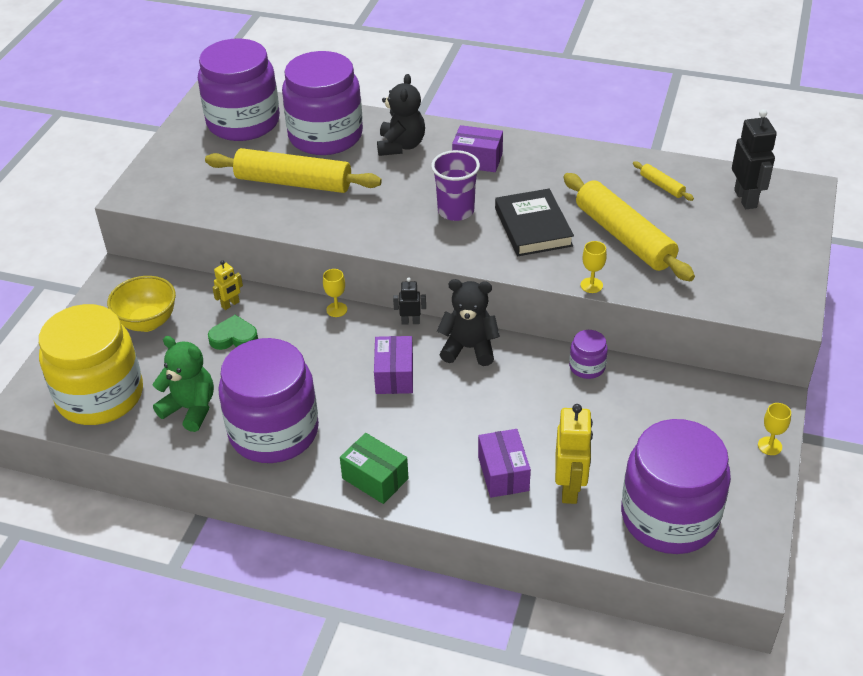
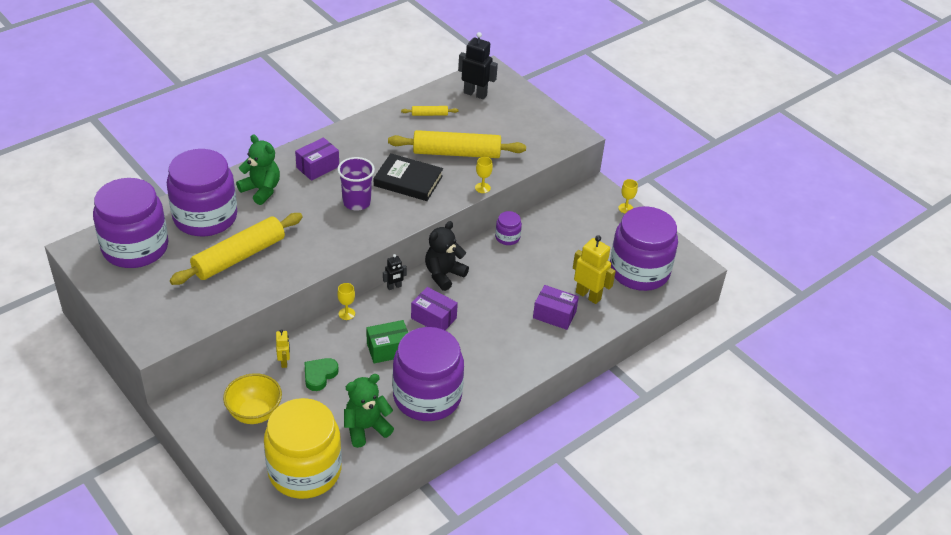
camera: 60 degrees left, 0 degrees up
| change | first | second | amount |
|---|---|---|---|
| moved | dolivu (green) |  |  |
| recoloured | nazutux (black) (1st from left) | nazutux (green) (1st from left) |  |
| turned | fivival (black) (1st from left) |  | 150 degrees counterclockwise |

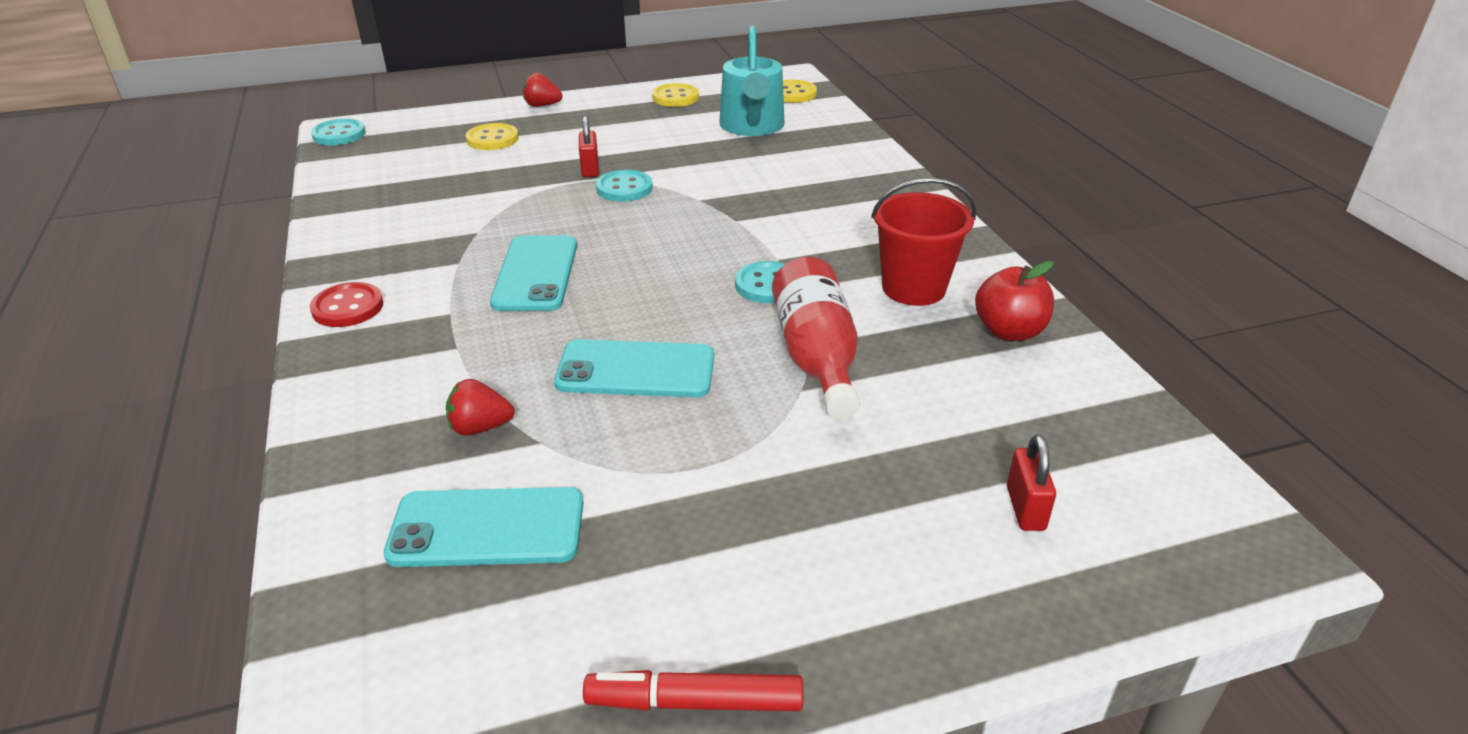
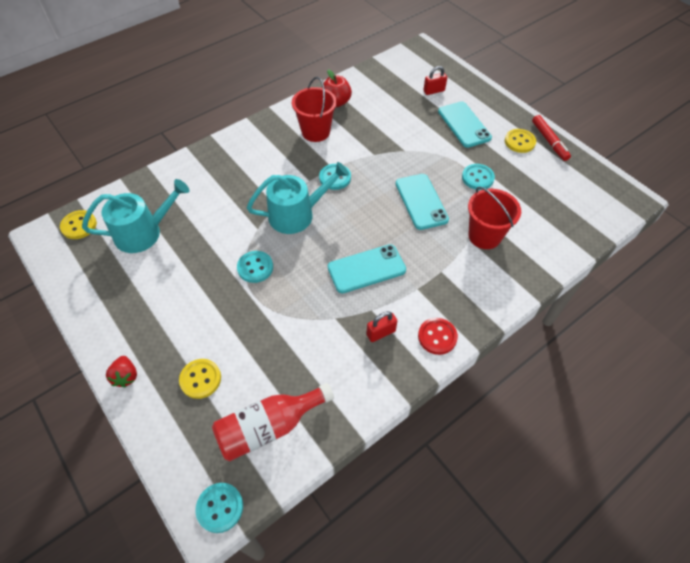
camera: 110 degrees left, 20 degrees up
| change | first | second | amount |
|---|---|---|---|
| added |  | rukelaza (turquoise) (2nd from left) |  |
| added |  | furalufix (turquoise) (4th from left) |  |
| moved | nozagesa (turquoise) (1st from left in the first image) | nozagesa (turquoise) (3rd from left) |  |
| moved | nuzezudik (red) (1st from left) |  |  |
| moved | furalufix (yellow) (2nd from left in the first image) | furalufix (yellow) (3rd from left) |  |
| moved | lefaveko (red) |  |  |
| replaced | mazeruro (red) (1st from left) | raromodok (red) (2nd from left) |  |

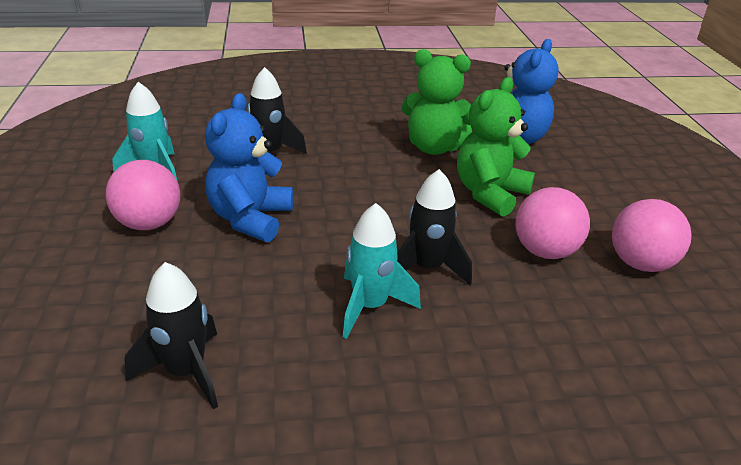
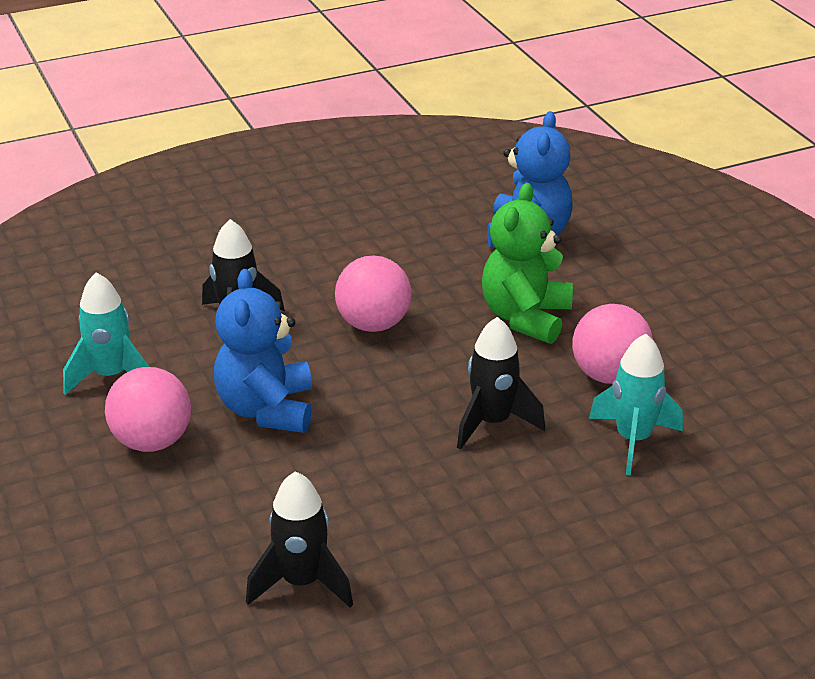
camera: 15 degrees left, 0 degrees up
| change | first | second | amount |
|---|---|---|---|
| removed | nazutux (green) (1st from left) |  |  |
| moved | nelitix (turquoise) (2nd from left) |  |  |
| moved | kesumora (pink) (3rd from left in the first image) | kesumora (pink) (2nd from left) |  |

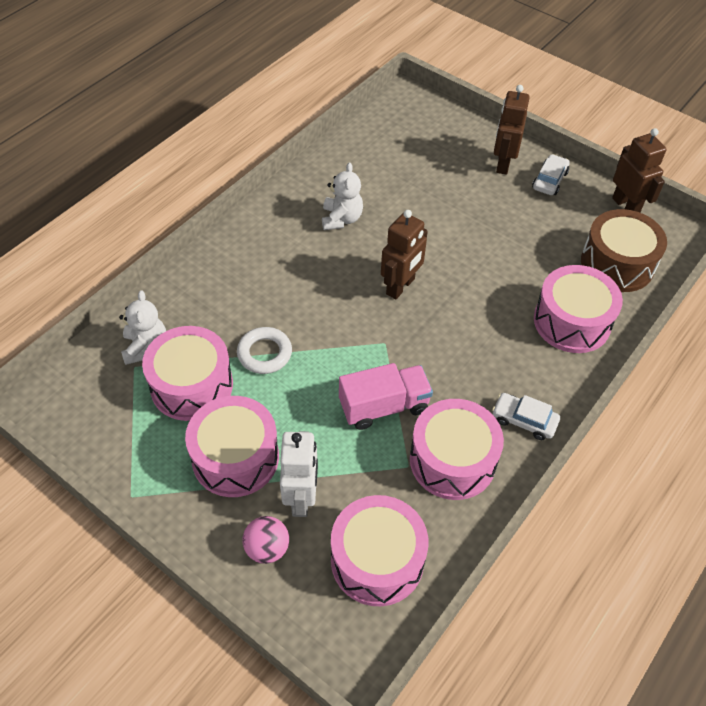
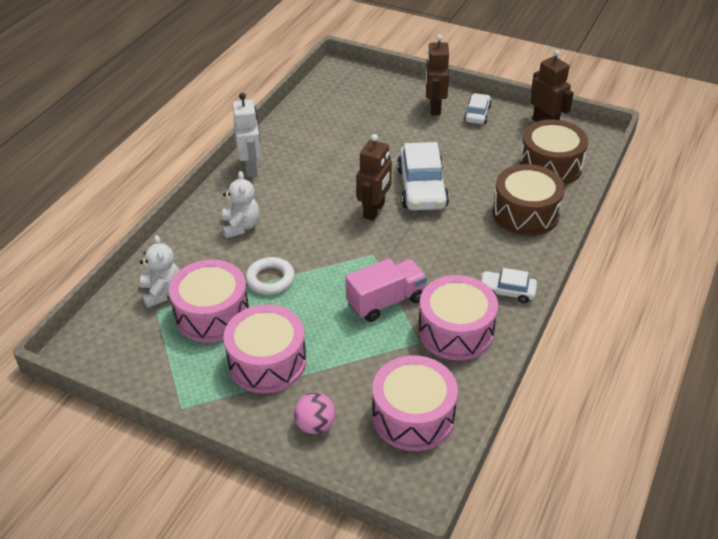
camera: 10 degrees left, 10 degrees down
| change | first | second | amount |
|---|---|---|---|
| added |  | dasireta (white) (1st from left) |  |
| moved | fivival (white) |  |  |
| moved | nazutux (white) (2nd from left) |  |  |
| recoloured | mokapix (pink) (5th from left) | mokapix (brown) (1st from left) |  |

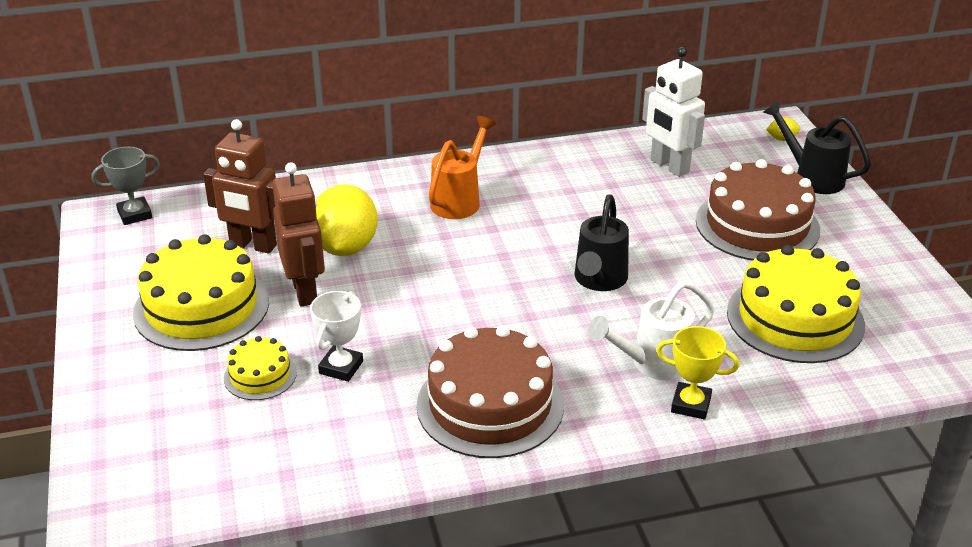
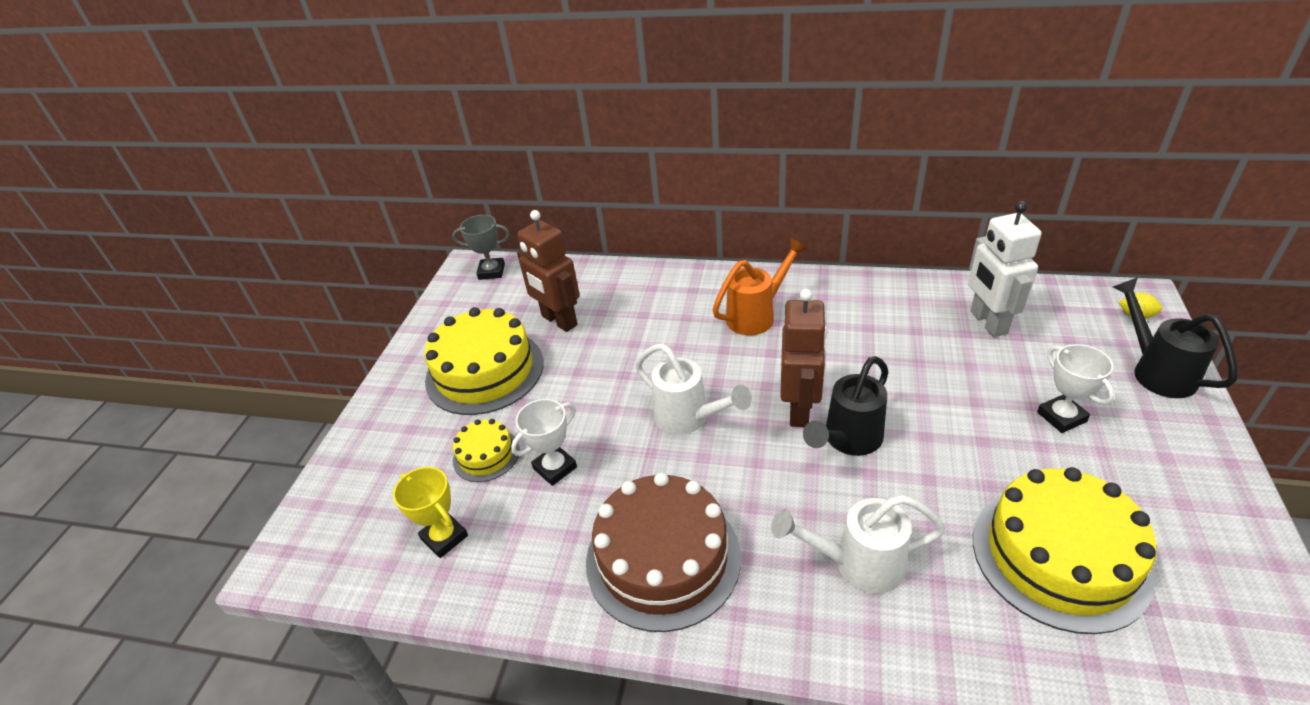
camera: 30 degrees right, 5 degrees up
| change | first | second | amount |
|---|---|---|---|
| removed | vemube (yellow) (1st from left) |  |  |
| added |  | rukelaza (white) (1st from left) |  |
| moved | fivival (brown) (2nd from left) |  |  |
| moved | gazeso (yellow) |  |  |
| replaced | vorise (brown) (2nd from left) | gazeso (white) (2nd from left) |  |

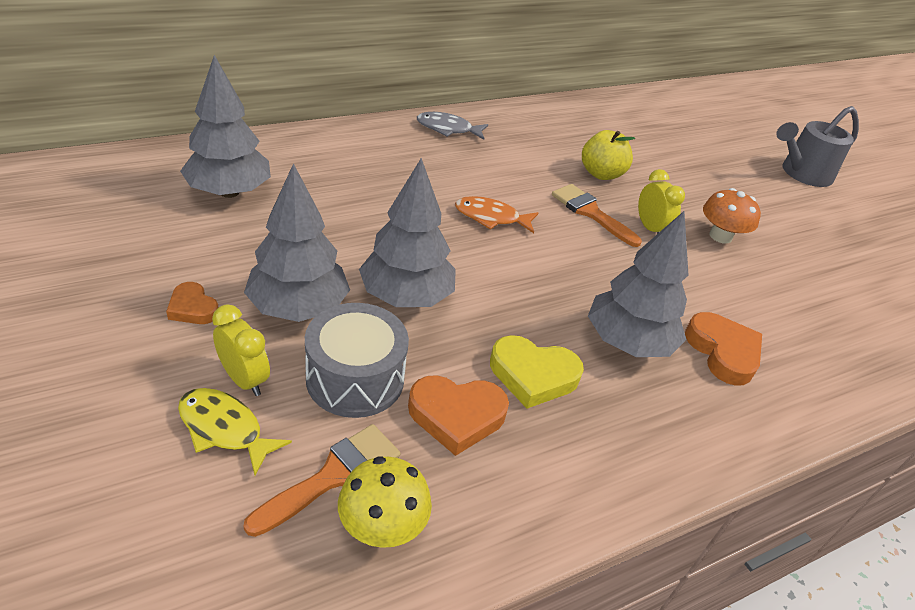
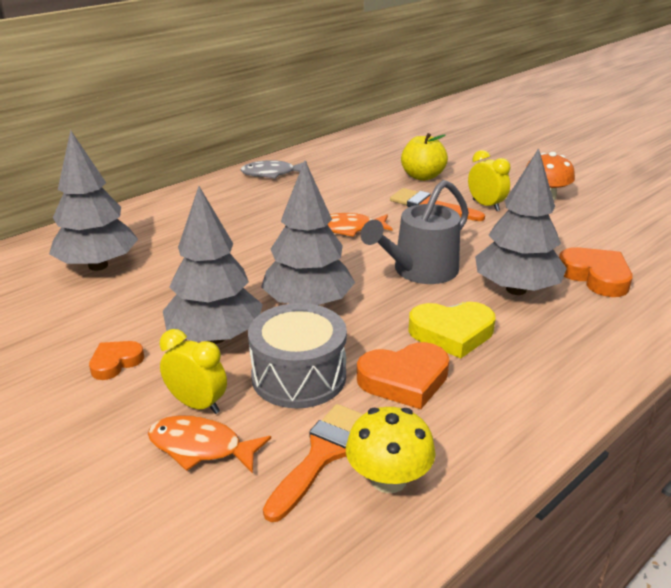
camera: 10 degrees left, 10 degrees down
| change | first | second | amount |
|---|---|---|---|
| moved | rukelaza (grey) |  |  |
| recoloured | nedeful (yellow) | nedeful (orange) (1st from left) |  |
| turned | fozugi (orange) (1st from left) |  | 105 degrees clockwise |

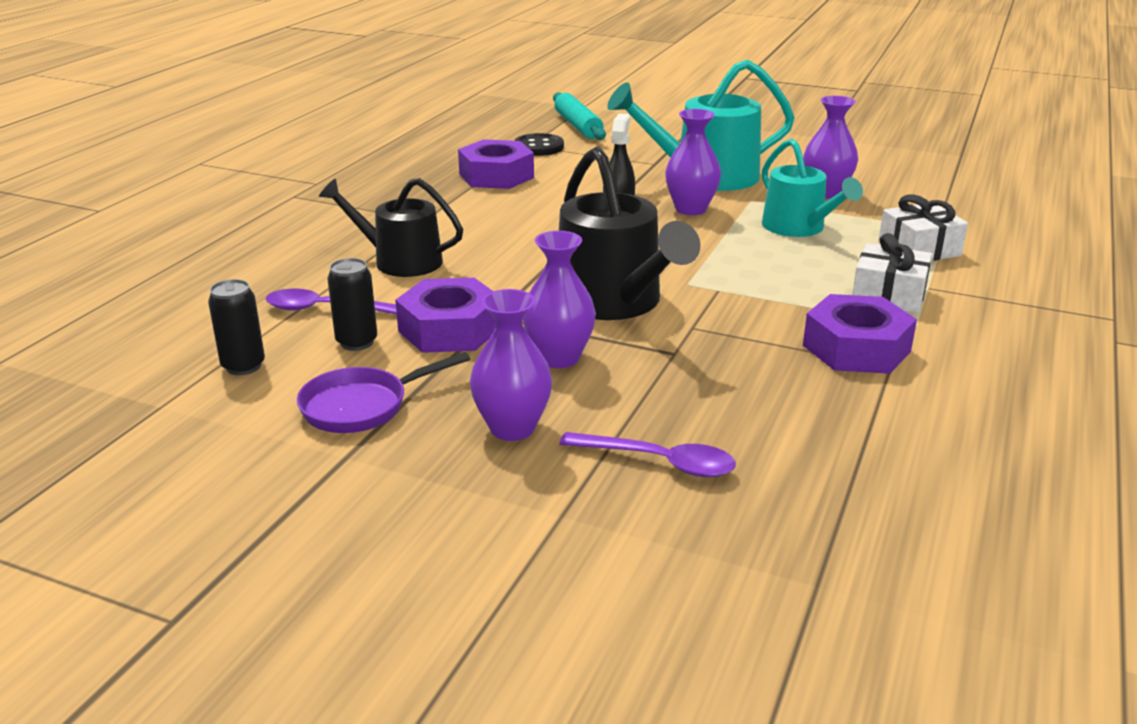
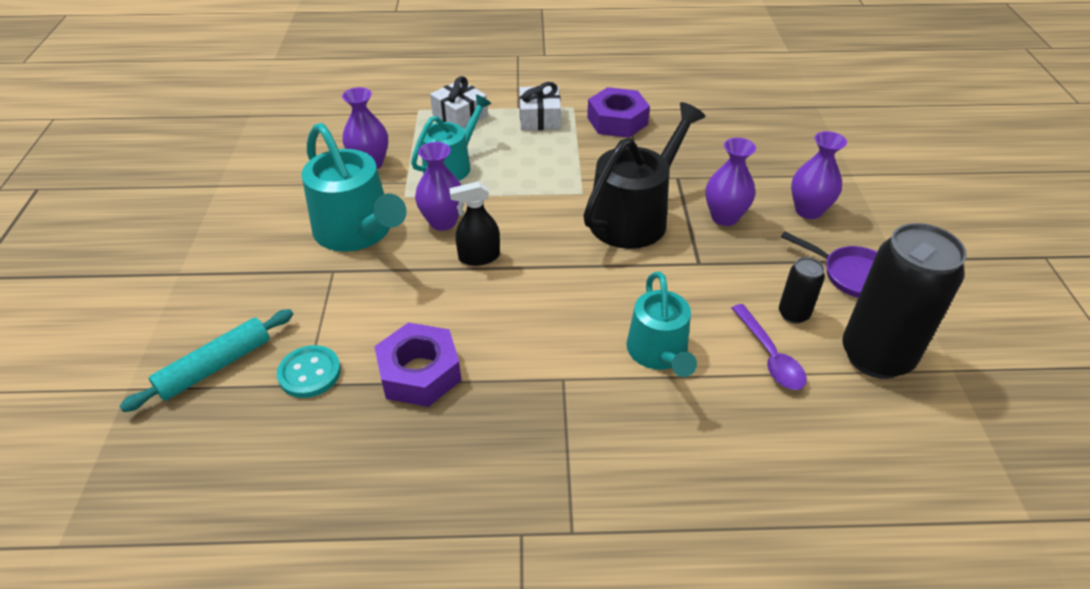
camera: 115 degrees left, 15 degrees up
| change | first | second | amount |
|---|---|---|---|
| removed | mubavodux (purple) (1st from left) |  |  |
| removed | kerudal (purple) (2nd from left) |  |  |
| recoloured | rukelaza (black) (1st from left) | rukelaza (turquoise) (3rd from left) |  |
| recoloured | furalufix (black) | furalufix (turquoise) |  |
| resized | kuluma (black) (1st from left in the first image) | kuluma (black) (2nd from left) | x2.15 |

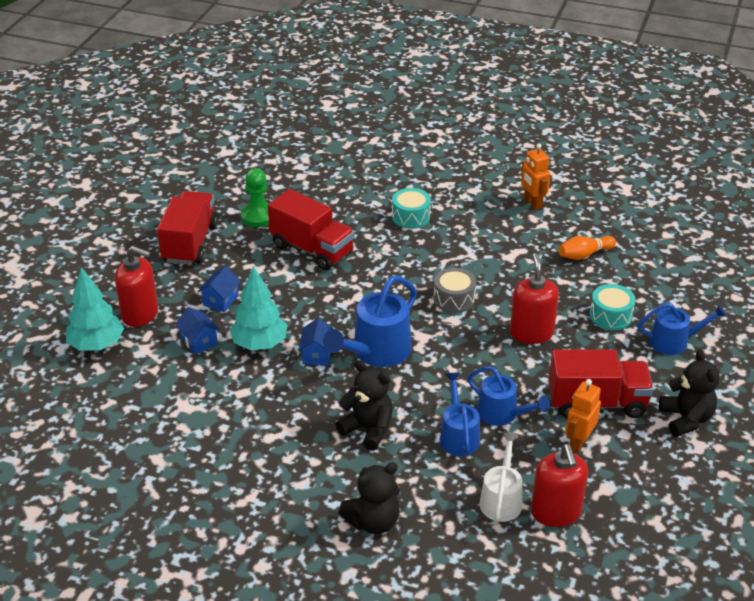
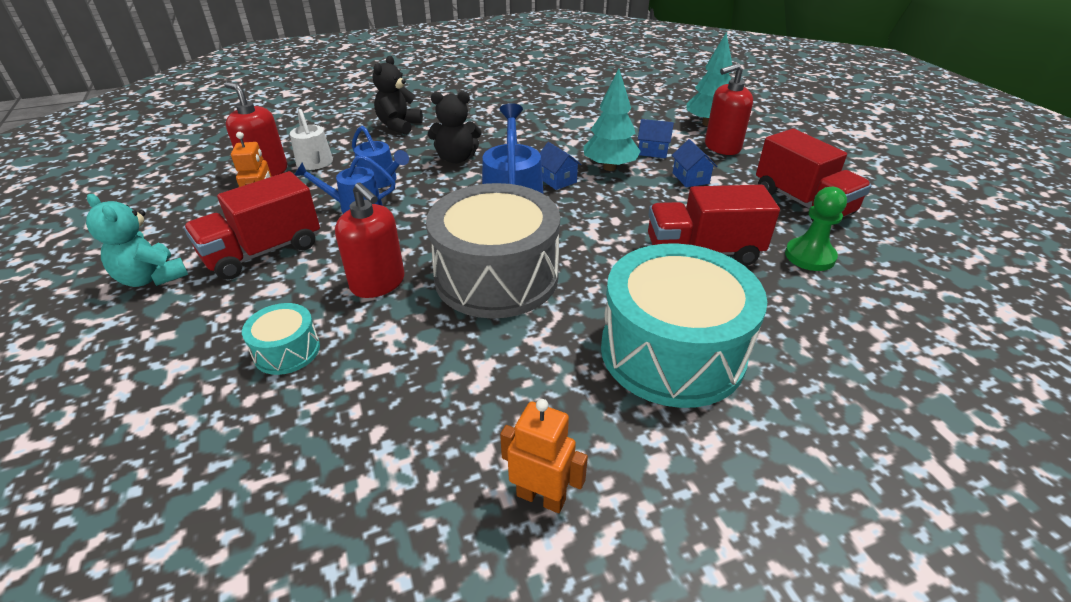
camera: 140 degrees right, 0 degrees up
| change | first | second | amount |
|---|---|---|---|
| removed | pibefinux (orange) |  |  |
| removed | rukelaza (blue) (4th from left) |  |  |
| recoloured | nazutux (black) (3rd from left) | nazutux (turquoise) |  |
| resized | mokapix (turquoise) (1st from left in the first image) | mokapix (turquoise) (2nd from left) | x2.24 |
| resized | mokapix (grey) |  | x2.24 |

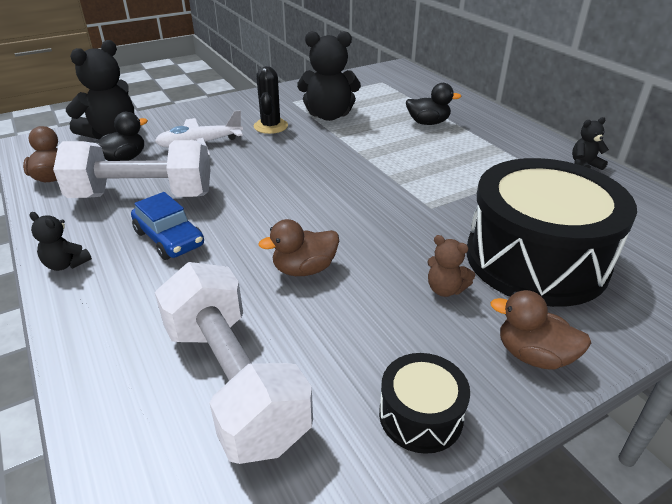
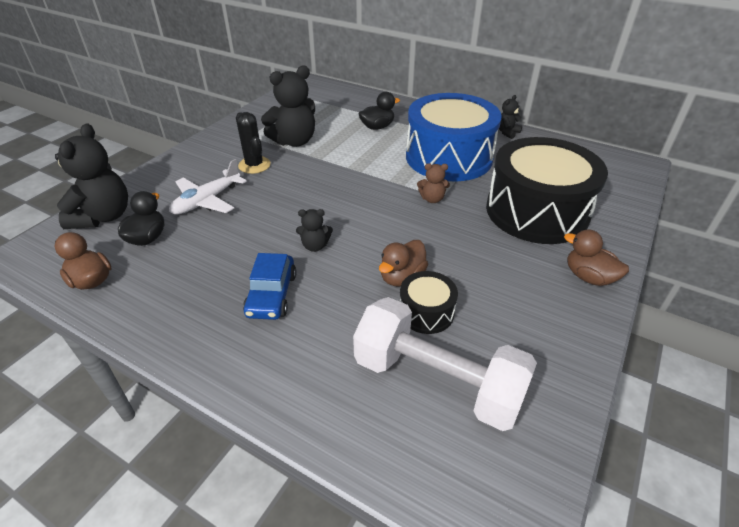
camera: 30 degrees left, 5 degrees up
| change | first | second | amount |
|---|---|---|---|
| removed | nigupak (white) (1st from left) |  |  |
| added |  | mokapix (blue) |  |
| moved | nazutux (black) (1st from left in the first image) | nazutux (black) (3rd from left) |  |
| moved | mokapix (black) (1st from left) |  |  |
| moved | nazutux (brown) |  |  |
| turned | dasireta (blue) |  | 75 degrees clockwise |
| turned | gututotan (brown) (3rd from left) |  | 45 degrees clockwise |

